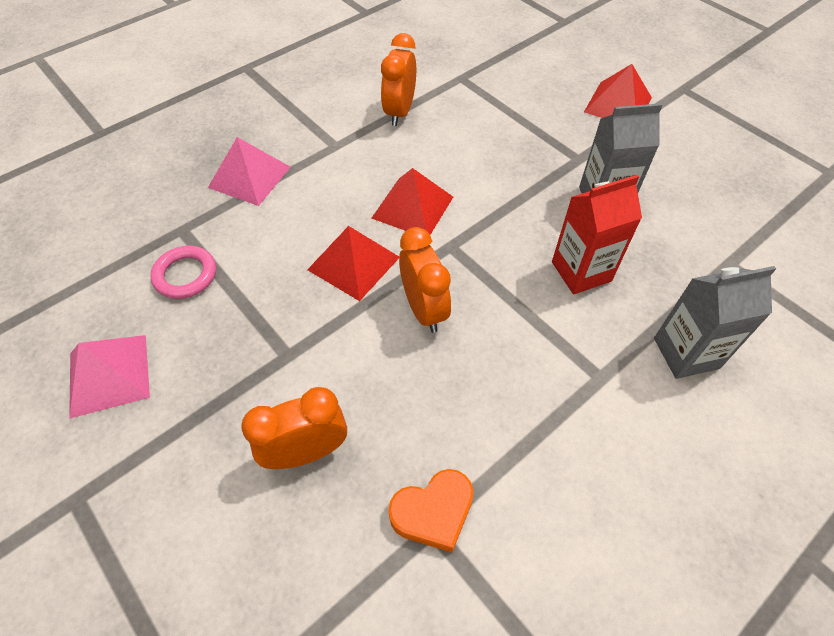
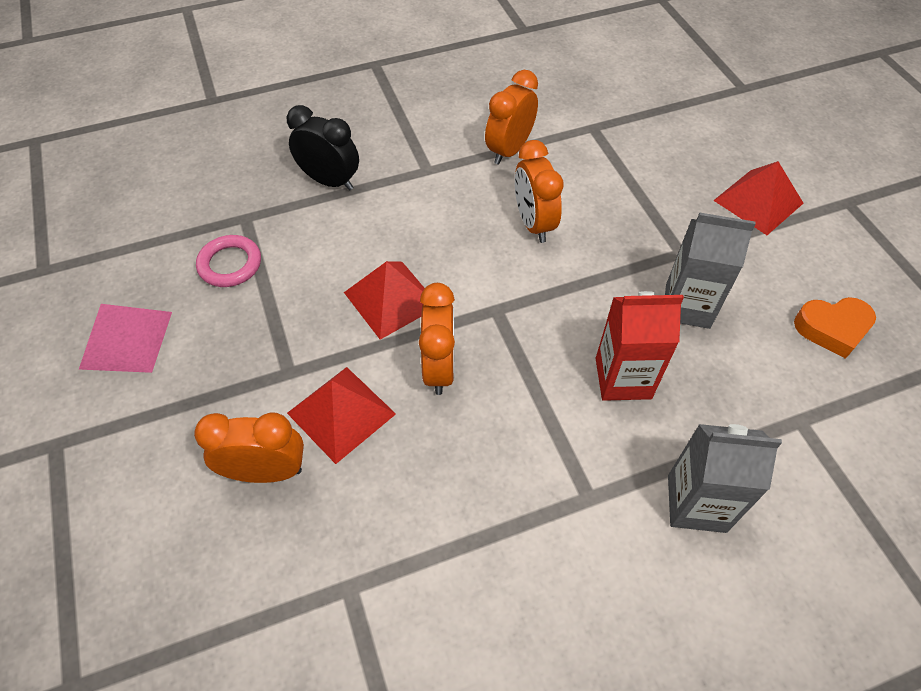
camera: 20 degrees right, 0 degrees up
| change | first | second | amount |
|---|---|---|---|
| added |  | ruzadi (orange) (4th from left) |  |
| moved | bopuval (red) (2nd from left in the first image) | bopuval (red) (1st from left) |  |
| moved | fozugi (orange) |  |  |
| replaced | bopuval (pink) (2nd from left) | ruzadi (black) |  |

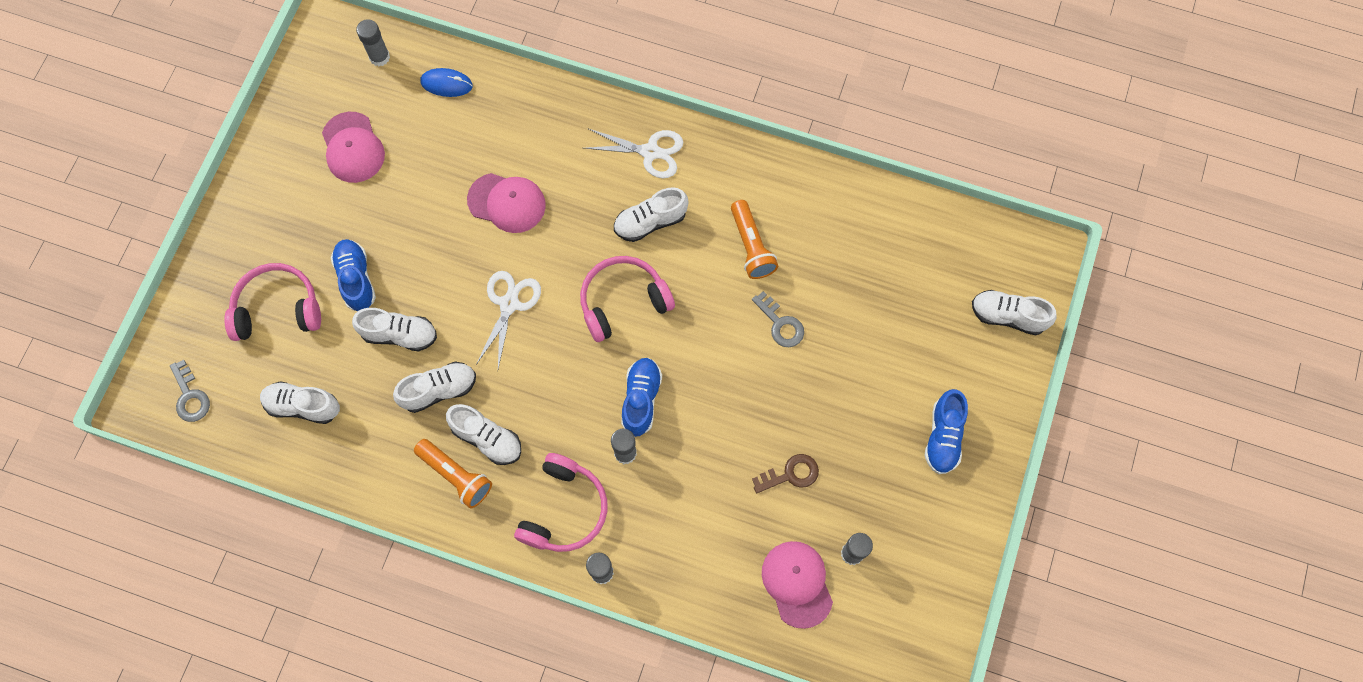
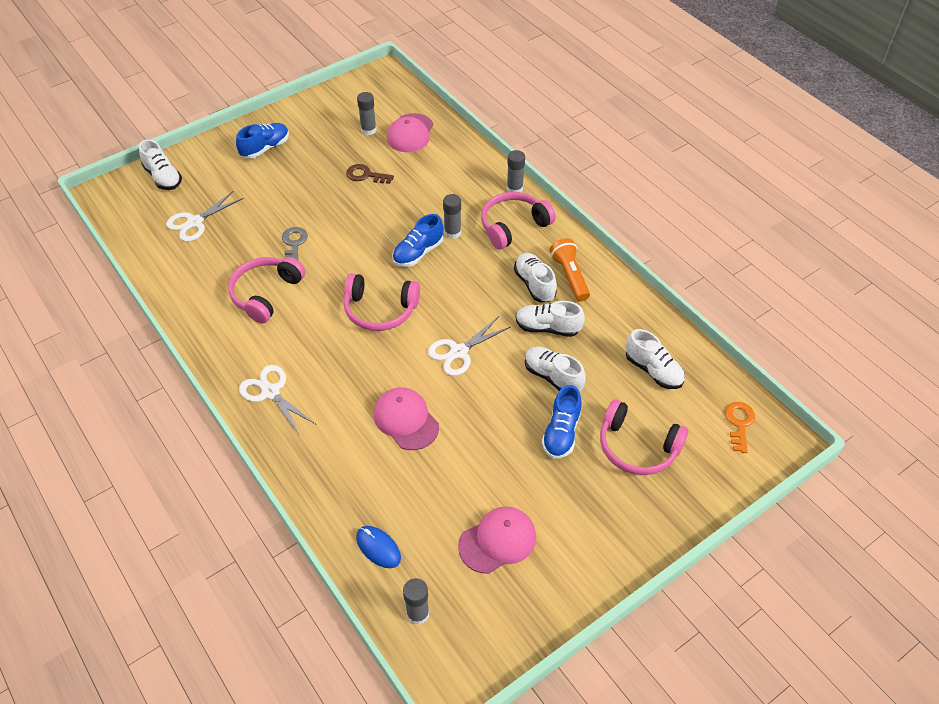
camera: 145 degrees left, 20 degrees down
| change | first | second | amount |
|---|---|---|---|
| removed | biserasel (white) (5th from left) |  |  |
| added |  | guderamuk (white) (1st from left) |  |
| replaced | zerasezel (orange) (2nd from left) | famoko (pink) (1st from left) |  |
| recoloured | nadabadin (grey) (1st from left) | nadabadin (orange) |  |
| turned | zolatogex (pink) (1st from left in the first image) | zolatogex (pink) (3rd from left) | 45 degrees clockwise |

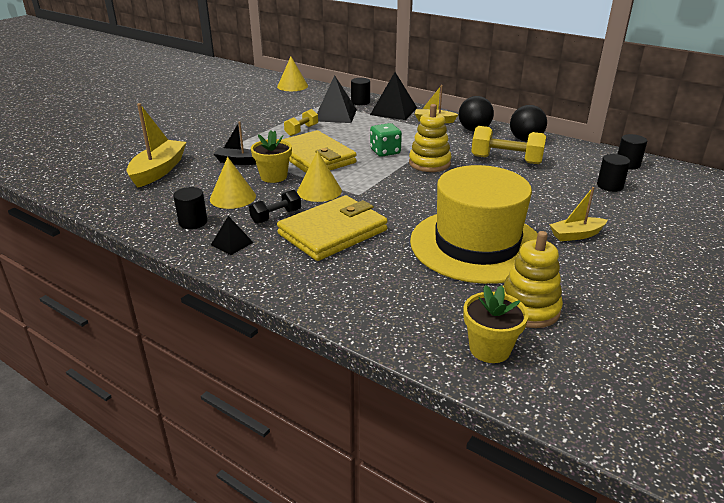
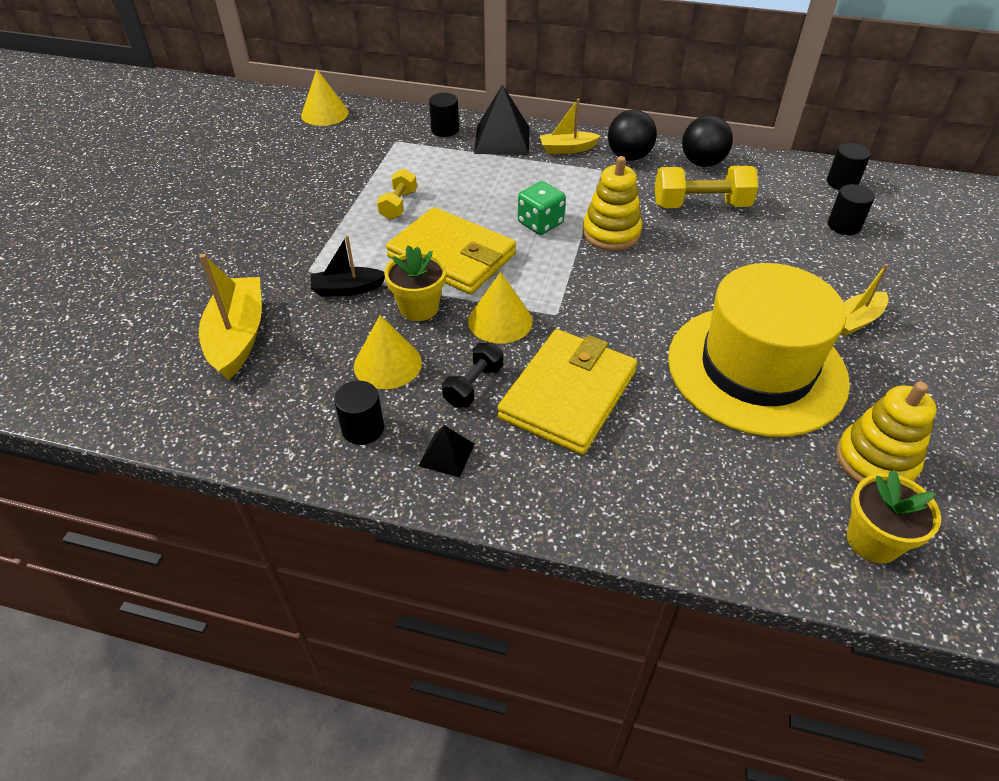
camera: 20 degrees left, 15 degrees up
| change | first | second | amount |
|---|---|---|---|
| removed | bopuval (black) (2nd from left) |  |  |

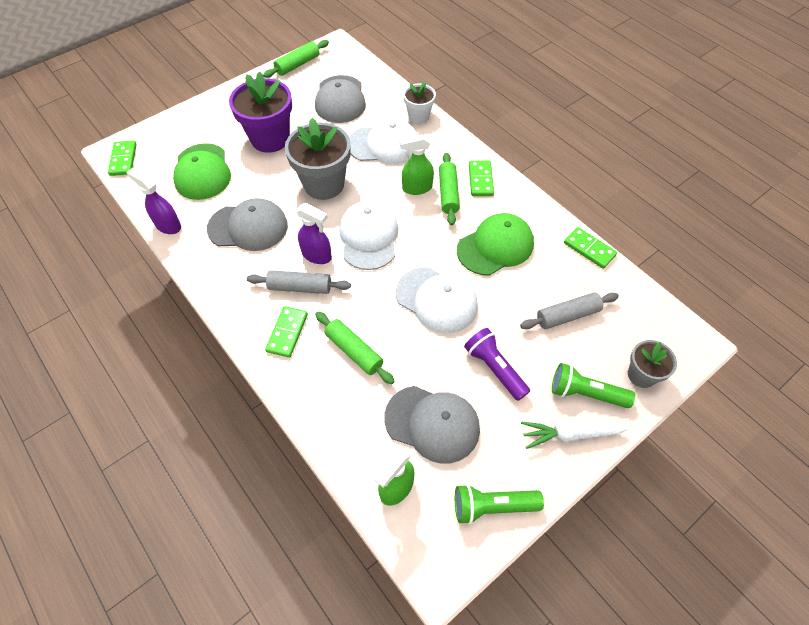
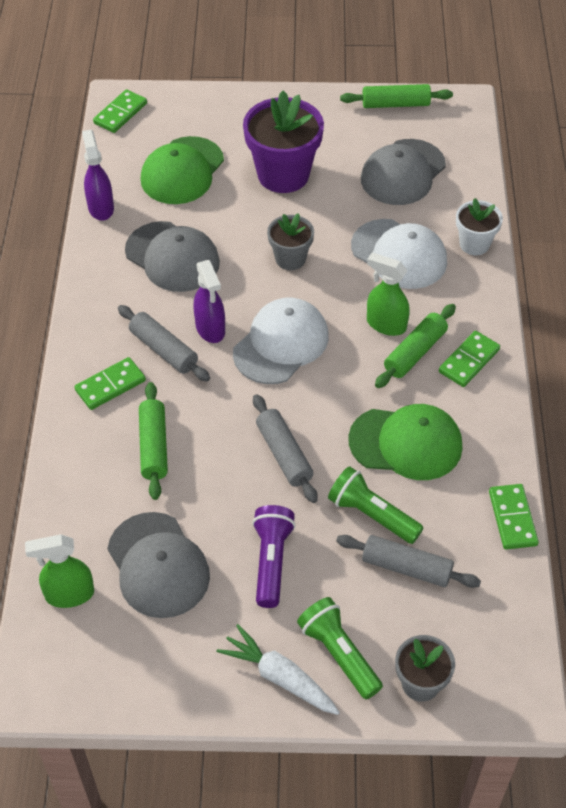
camera: 40 degrees right, 5 degrees down
| change | first | second | amount |
|---|---|---|---|
| moved | zerasezel (green) (1st from left in the first image) | zerasezel (green) (2nd from left) |  |
| replaced | zolatogex (white) (3rd from left) | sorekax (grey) (2nd from left) |  |
| resized | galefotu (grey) (1st from left) |  | x0.56 |

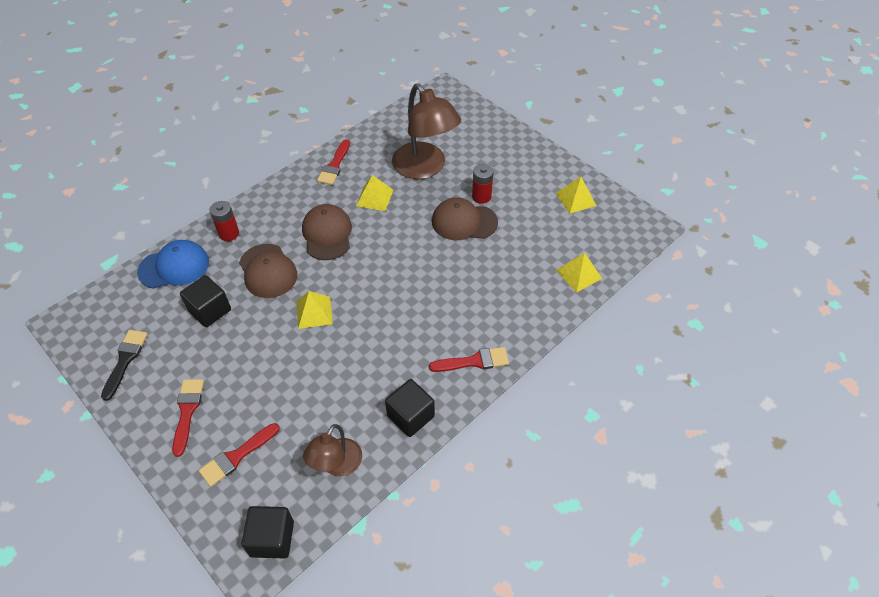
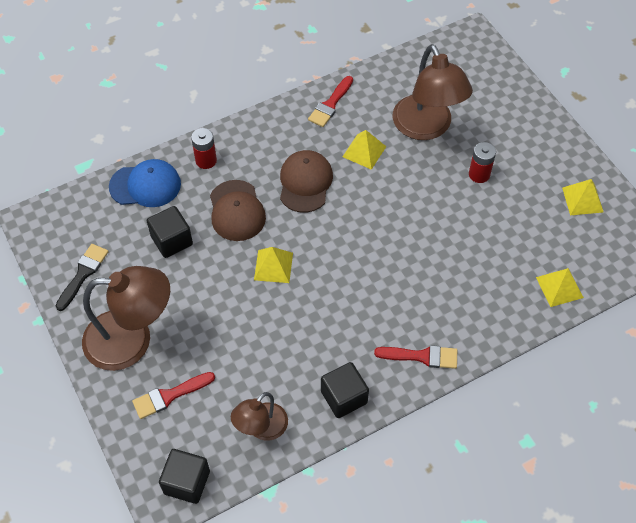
camera: 15 degrees right, 5 degrees up
| change | first | second | amount |
|---|---|---|---|
| removed | zolatogex (brown) (3rd from left) |  |  |
| replaced | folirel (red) (1st from left) | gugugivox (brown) (1st from left) |  |

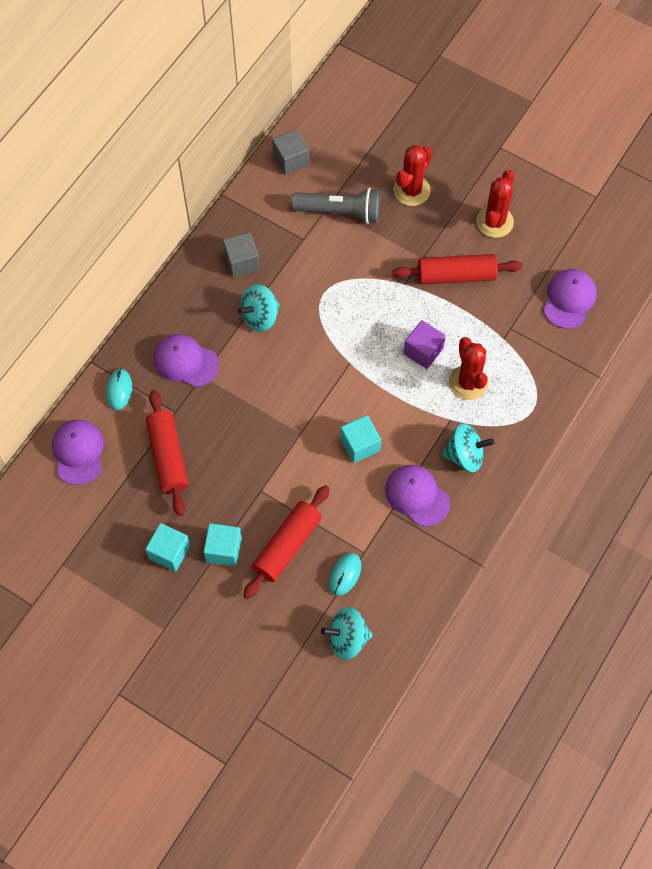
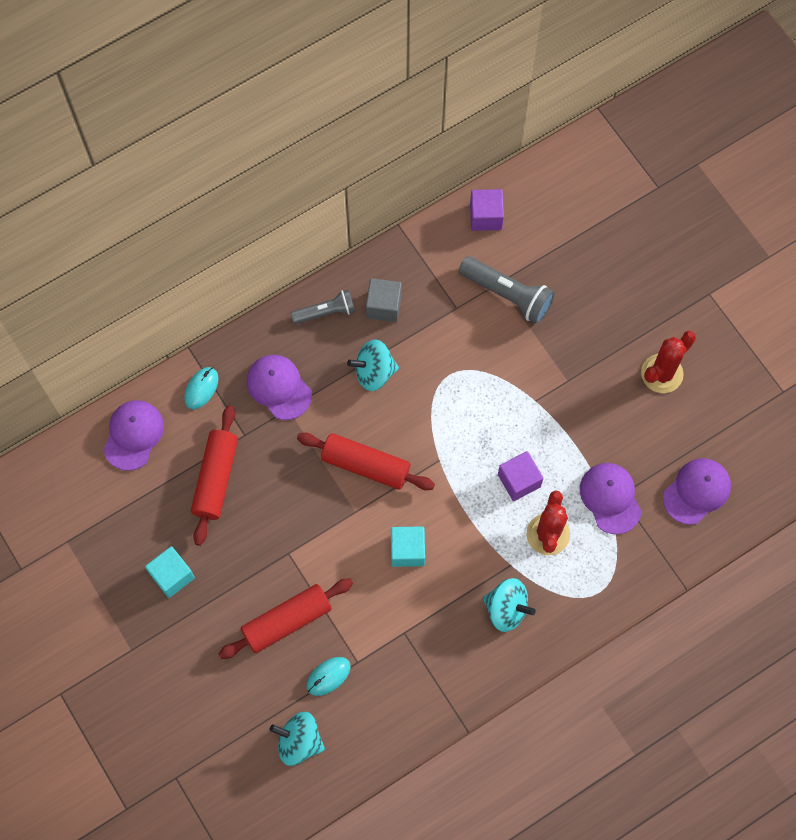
camera: 25 degrees right, 5 degrees up
| change | first | second | amount |
|---|---|---|---|
| removed | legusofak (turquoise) (2nd from left) |  |  |
| removed | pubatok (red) (1st from left) |  |  |
| added |  | zerasezel (grey) (1st from left) |  |
| moved | zolatogex (purple) (3rd from left) |  |  |
| moved | sorekax (red) (3rd from left) |  |  |
| recoloured | legusofak (grey) (2nd from left) | legusofak (purple) (1st from left) |  |

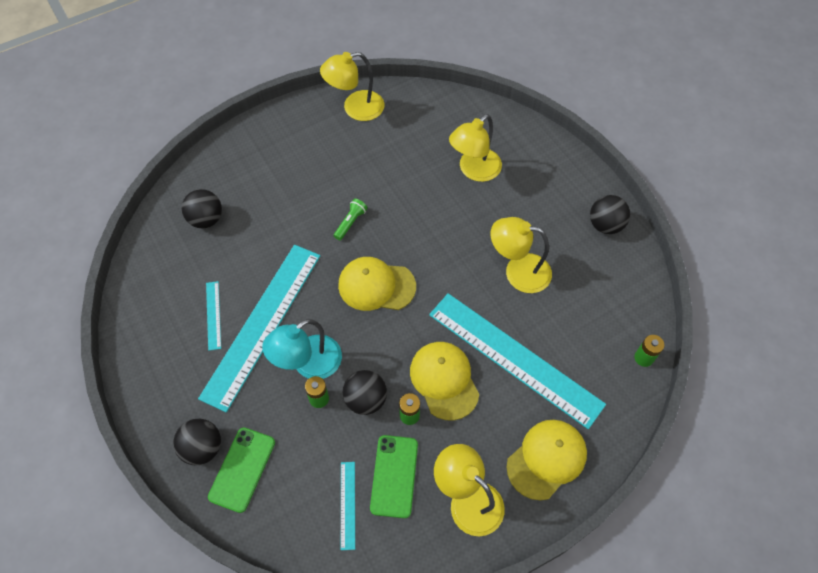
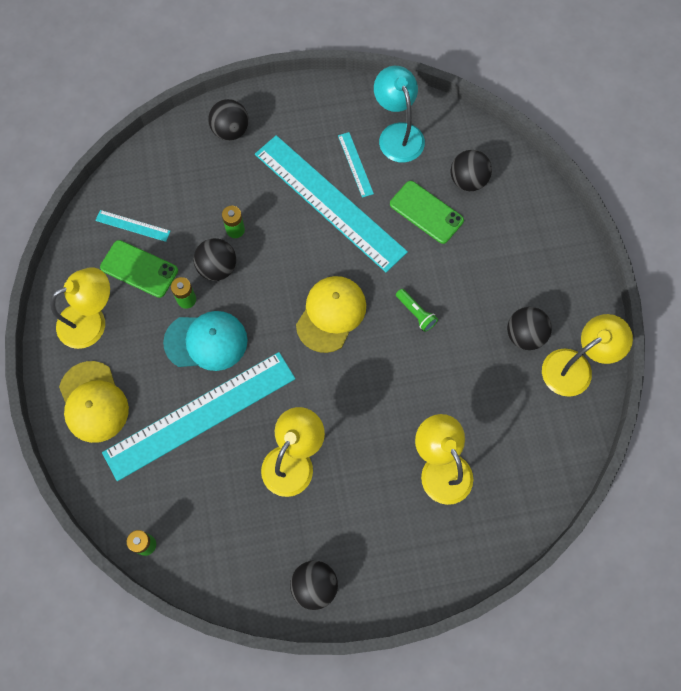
camera: 110 degrees right, 10 degrees up
| change | first | second | amount |
|---|---|---|---|
| added |  | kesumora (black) (5th from left) |  |
| moved | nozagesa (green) (1st from left in the first image) | nozagesa (green) (2nd from left) |  |
| moved | gugugivox (turquoise) |  |  |
| recoloured | zolatogex (yellow) (2nd from left) | zolatogex (turquoise) |  |
| turned | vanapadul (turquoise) (1st from left in the first image) | vanapadul (turquoise) (4th from left) | 60 degrees clockwise |
| turned | gugugivox (yellow) (1st from left in the first image) | gugugivox (yellow) (4th from left) | 60 degrees clockwise |

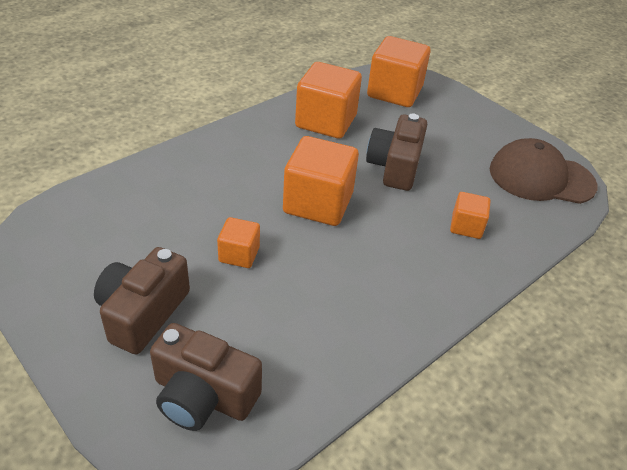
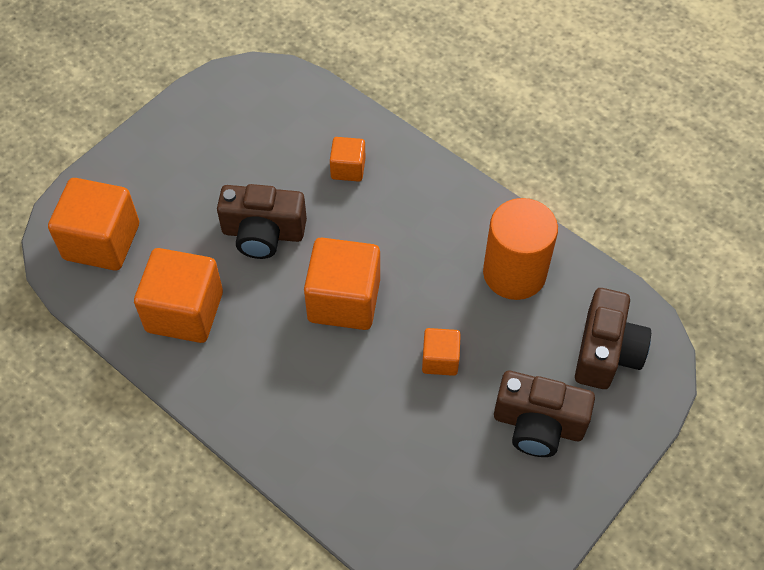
camera: 95 degrees left, 15 degrees up
| change | first | second | amount |
|---|---|---|---|
| removed | zolatogex (brown) |  |  |
| added |  | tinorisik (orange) |  |

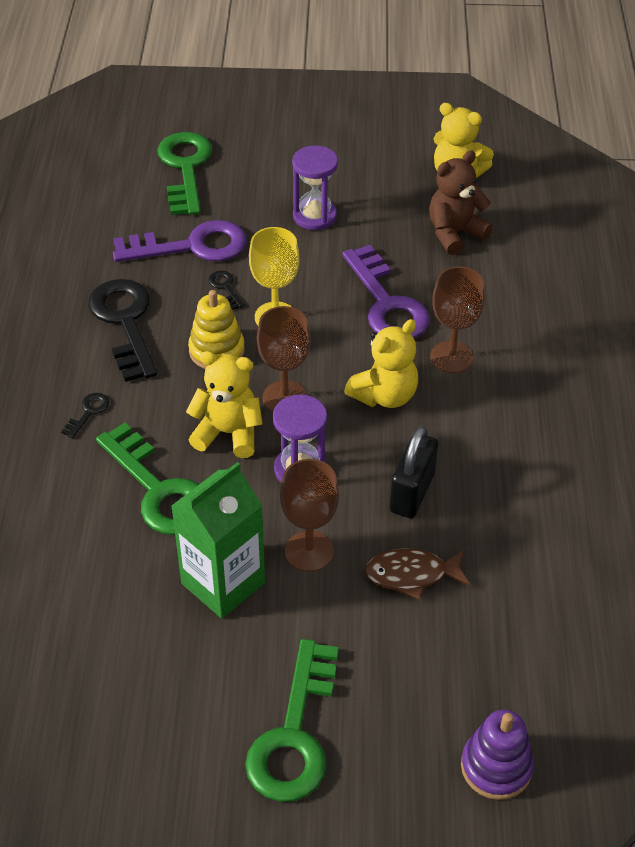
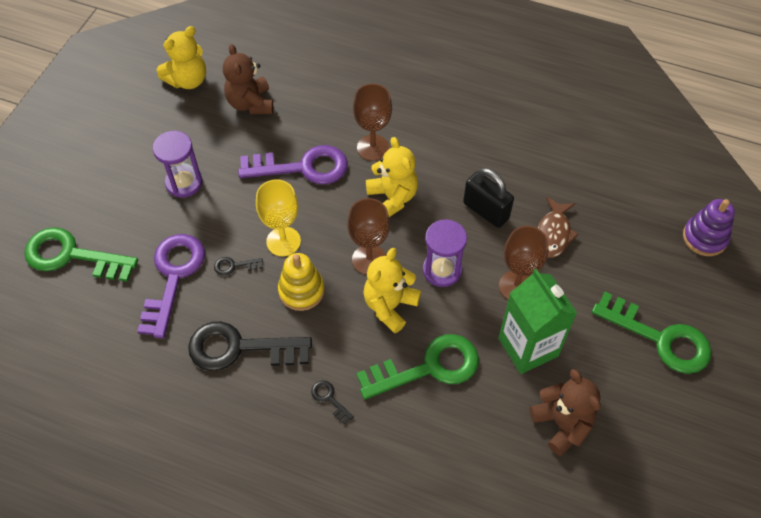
camera: 70 degrees left, 10 degrees up
| change | first | second | amount |
|---|---|---|---|
| added |  | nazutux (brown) (2nd from left) |  |

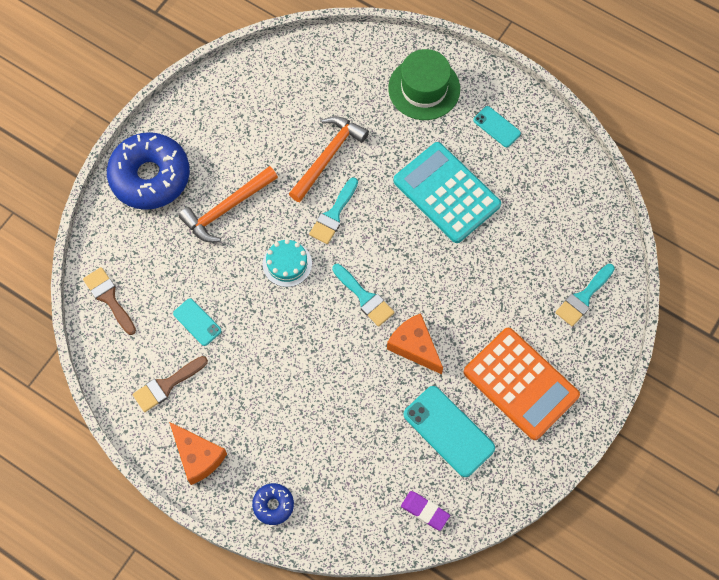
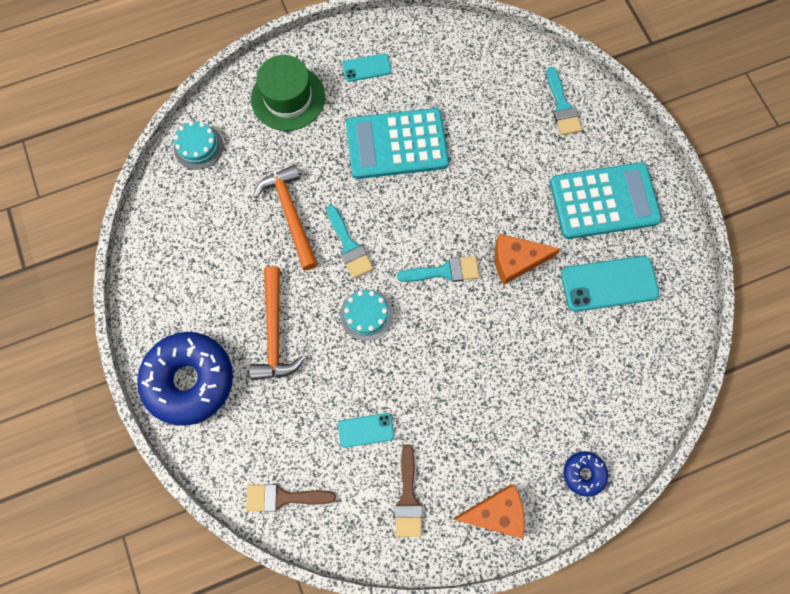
camera: 55 degrees left, 5 degrees up
| change | first | second | amount |
|---|---|---|---|
| removed | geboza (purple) |  |  |
| added |  | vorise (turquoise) (1st from left) |  |
| recoloured | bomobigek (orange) | bomobigek (turquoise) (2nd from left) |  |

